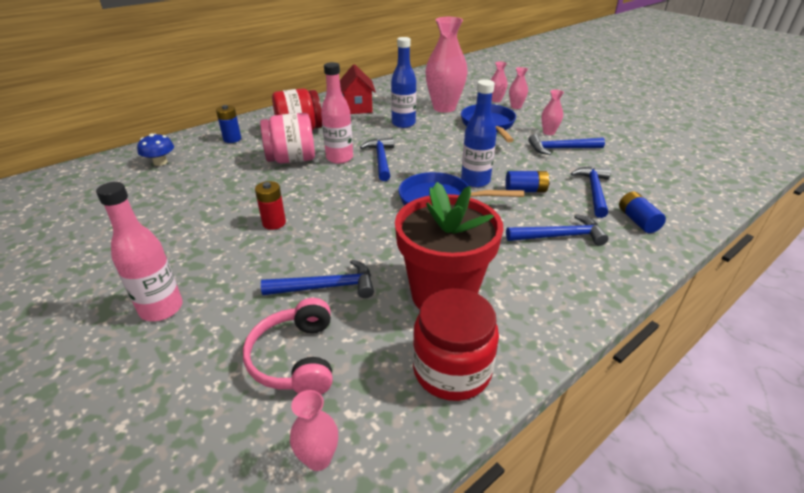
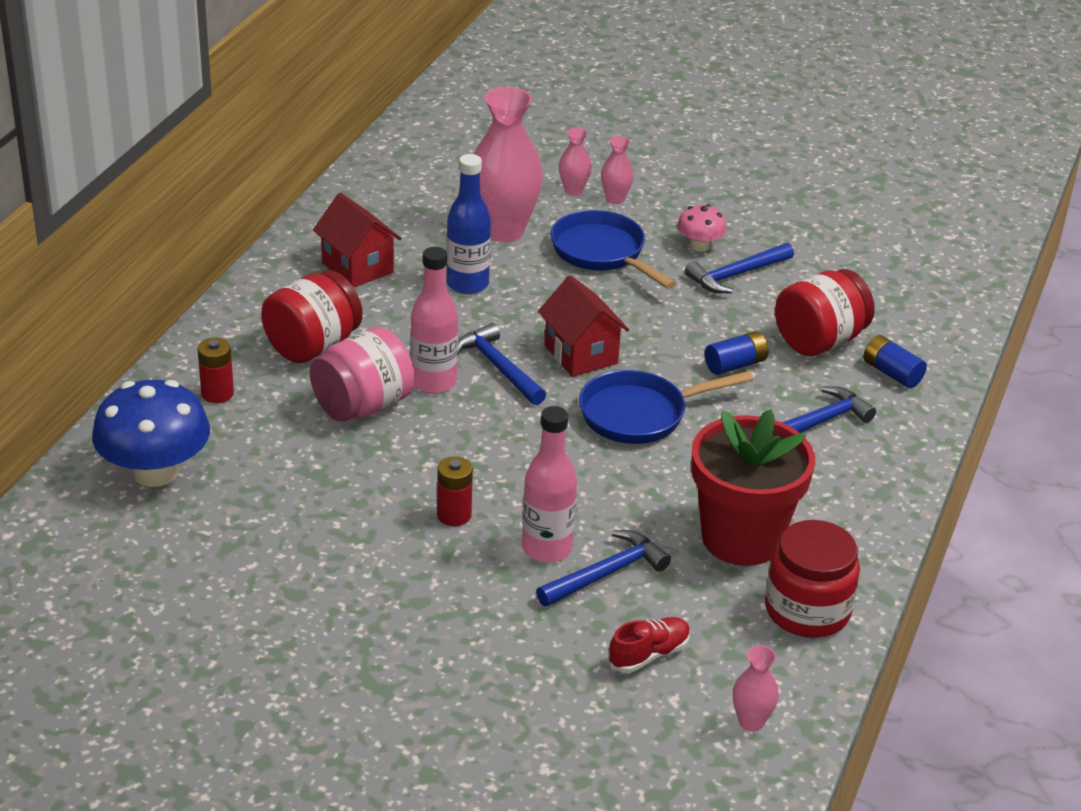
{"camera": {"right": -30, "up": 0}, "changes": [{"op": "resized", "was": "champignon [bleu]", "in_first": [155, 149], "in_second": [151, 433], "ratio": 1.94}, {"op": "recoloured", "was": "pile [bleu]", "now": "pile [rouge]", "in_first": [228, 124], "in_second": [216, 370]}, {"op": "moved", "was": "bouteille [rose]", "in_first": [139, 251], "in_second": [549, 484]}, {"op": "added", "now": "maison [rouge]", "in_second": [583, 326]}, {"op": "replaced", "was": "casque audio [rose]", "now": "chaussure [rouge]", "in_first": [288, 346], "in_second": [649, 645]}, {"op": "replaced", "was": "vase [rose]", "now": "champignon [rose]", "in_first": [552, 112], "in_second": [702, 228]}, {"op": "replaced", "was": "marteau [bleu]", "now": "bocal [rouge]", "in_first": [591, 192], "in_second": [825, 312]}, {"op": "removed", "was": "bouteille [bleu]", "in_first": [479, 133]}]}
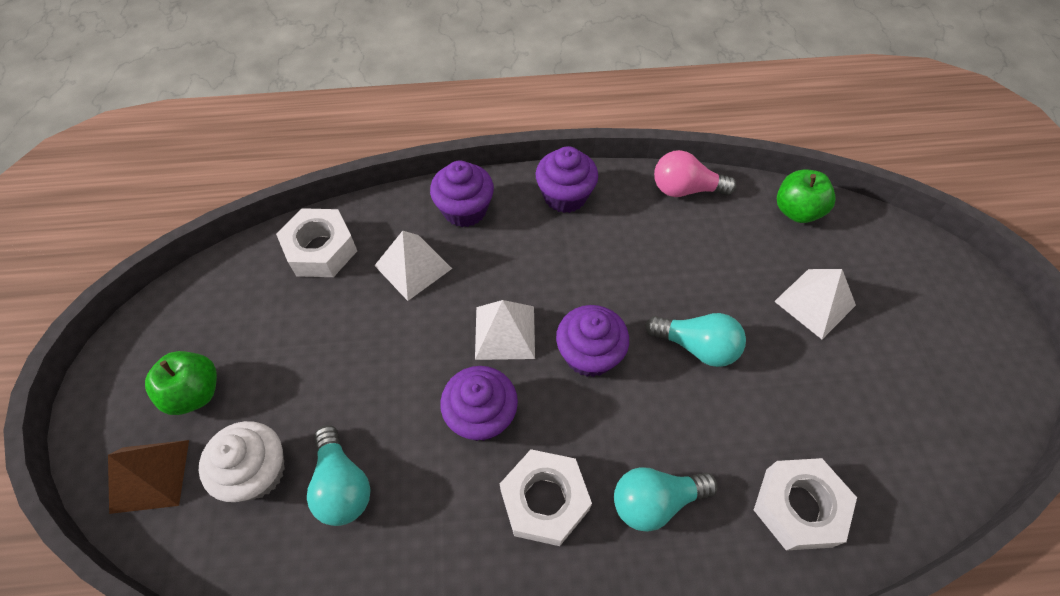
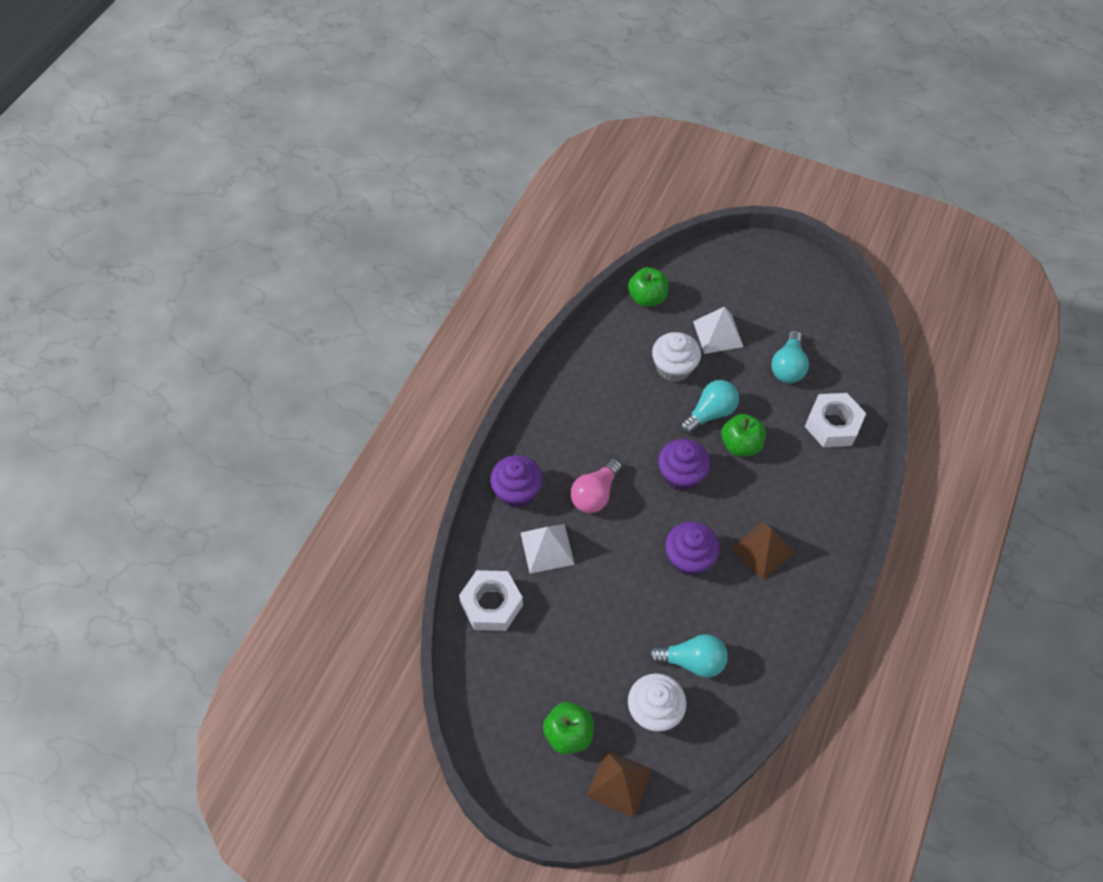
{"camera": {"right": -60, "up": 0}, "changes": [{"op": "moved", "was": "ampoule [rose]", "in_first": [695, 173], "in_second": [596, 486]}, {"op": "added", "now": "muffin [blanc]", "in_second": [676, 357]}, {"op": "added", "now": "pomme [vert]", "in_second": [743, 435]}, {"op": "replaced", "was": "écrou [blanc]", "now": "pyramide [marron]", "in_first": [546, 497], "in_second": [763, 551]}, {"op": "moved", "was": "ampoule [turquoise]", "in_first": [666, 499], "in_second": [790, 356]}, {"op": "removed", "was": "pyramide [blanc]", "in_first": [505, 330]}, {"op": "removed", "was": "muffin [violet]", "in_first": [567, 179]}]}
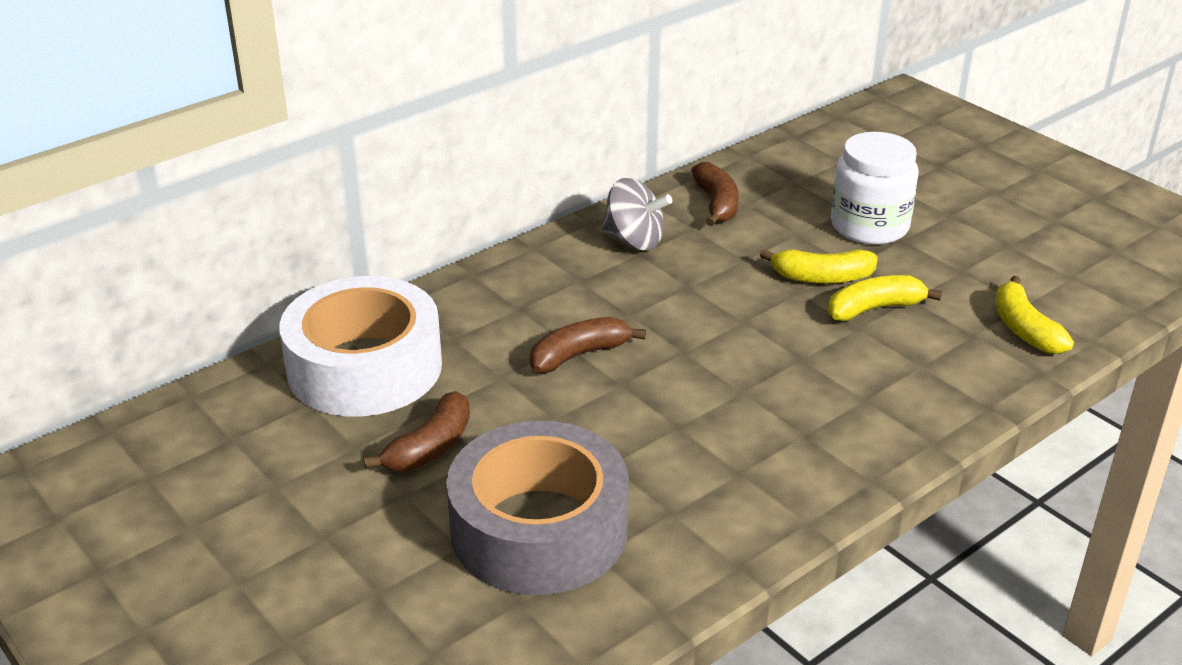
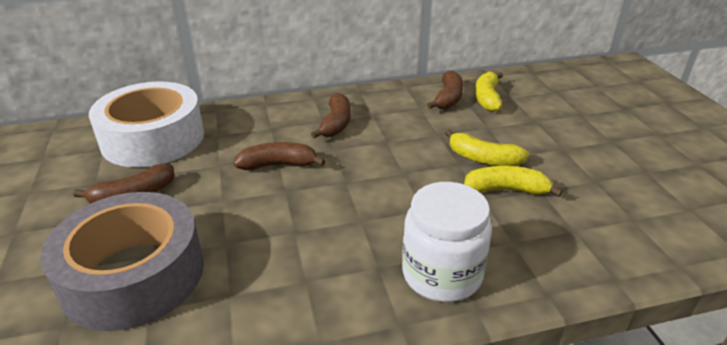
{"camera": {"right": 25, "up": 0}, "changes": [{"op": "added", "now": "banane [marron]", "in_second": [331, 115]}, {"op": "moved", "was": "bocal [blanc]", "in_first": [875, 188], "in_second": [447, 242]}, {"op": "moved", "was": "banane [jaune]", "in_first": [1034, 315], "in_second": [489, 92]}, {"op": "removed", "was": "toupie [gris]", "in_first": [636, 214]}]}
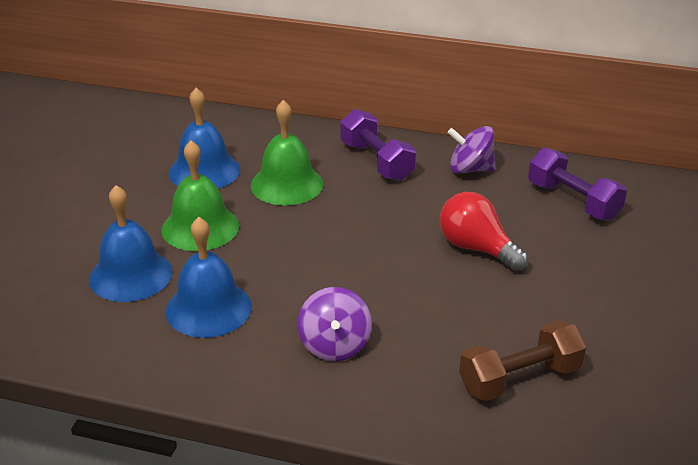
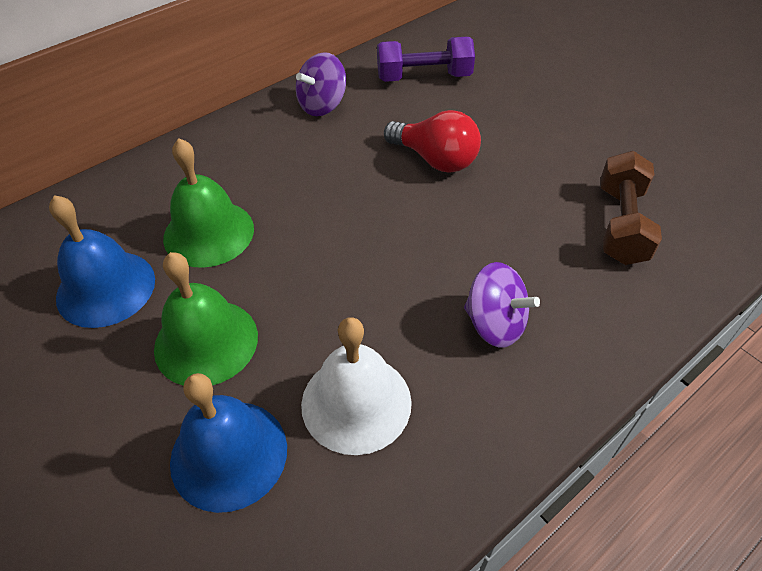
{"camera": {"right": -55, "up": 15}, "changes": [{"op": "recoloured", "was": "cloche [bleu]", "now": "cloche [blanc]", "in_first": [209, 277], "in_second": [356, 386]}, {"op": "turned", "was": "ampoule [rouge]", "in_first": [484, 232], "in_second": [432, 141], "clockwise": -135}, {"op": "removed", "was": "haltère [violet]", "in_first": [378, 145]}]}
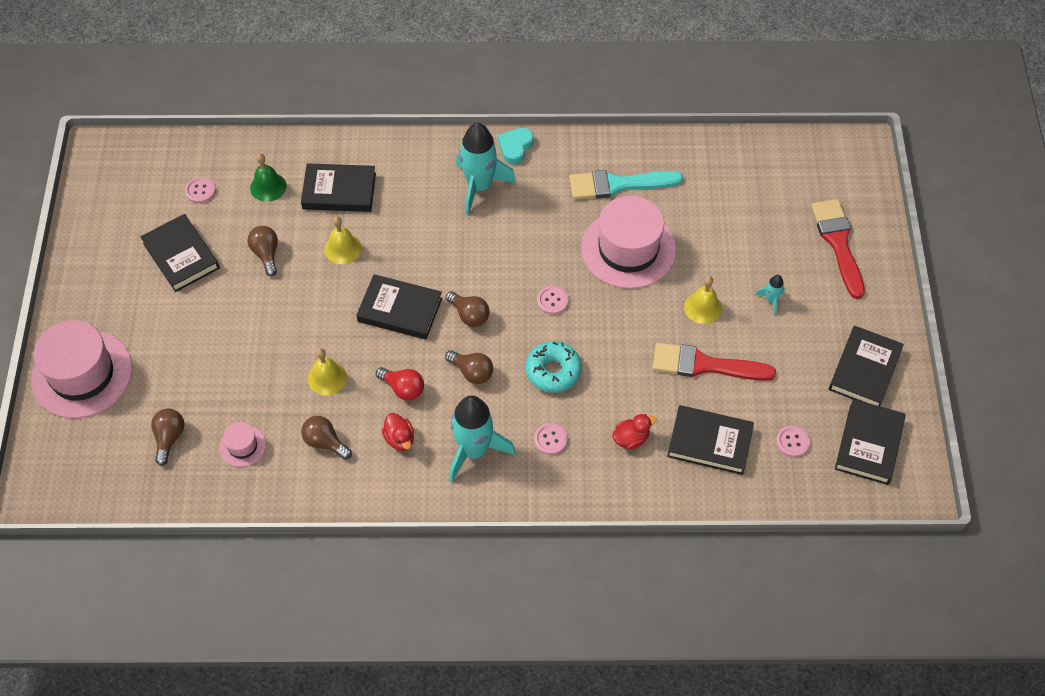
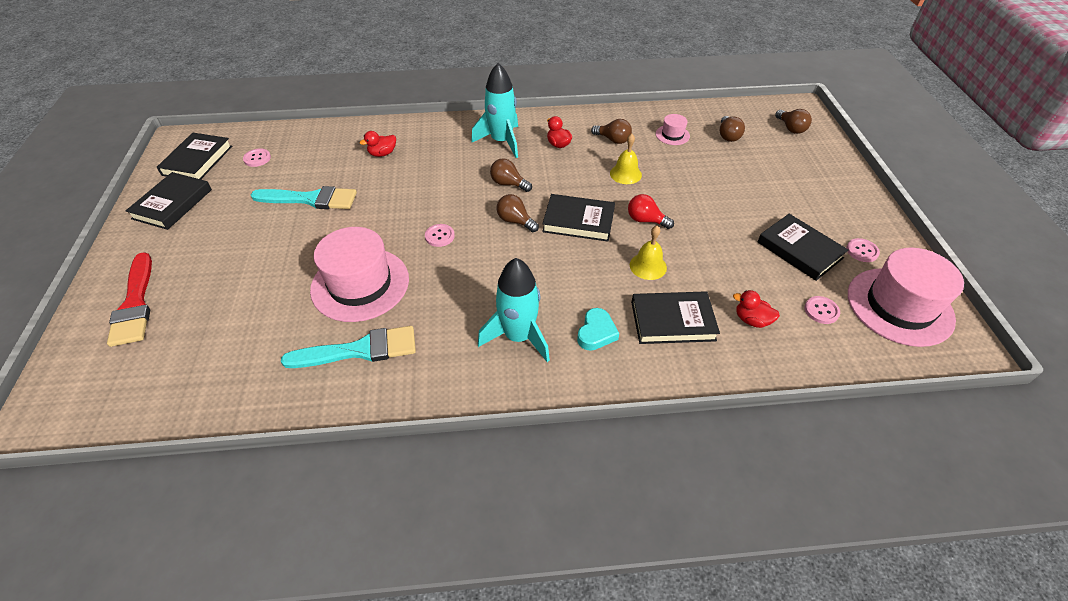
{"camera": {"right": 175, "up": -10}, "changes": [{"op": "recoloured", "was": "pinceau [rouge]", "now": "pinceau [turquoise]", "in_first": [714, 362], "in_second": [304, 197]}, {"op": "moved", "was": "cœur [turquoise]", "in_first": [516, 146], "in_second": [598, 329]}, {"op": "moved", "was": "ampoule [rouge]", "in_first": [400, 384], "in_second": [651, 211]}, {"op": "replaced", "was": "cloche [vert]", "now": "canard [rouge]", "in_first": [268, 177], "in_second": [756, 309]}, {"op": "moved", "was": "ampoule [marron]", "in_first": [263, 251], "in_second": [793, 121]}, {"op": "moved", "was": "bouton [rose]", "in_first": [550, 439], "in_second": [863, 250]}, {"op": "moved", "was": "chapeau [rose]", "in_first": [81, 369], "in_second": [906, 297]}, {"op": "removed", "was": "beignet [turquoise]", "in_first": [554, 367]}, {"op": "removed", "was": "livre [noir]", "in_first": [710, 440]}, {"op": "removed", "was": "cloche [jaune]", "in_first": [703, 300]}, {"op": "removed", "was": "fusée [turquoise]", "in_first": [770, 295]}]}
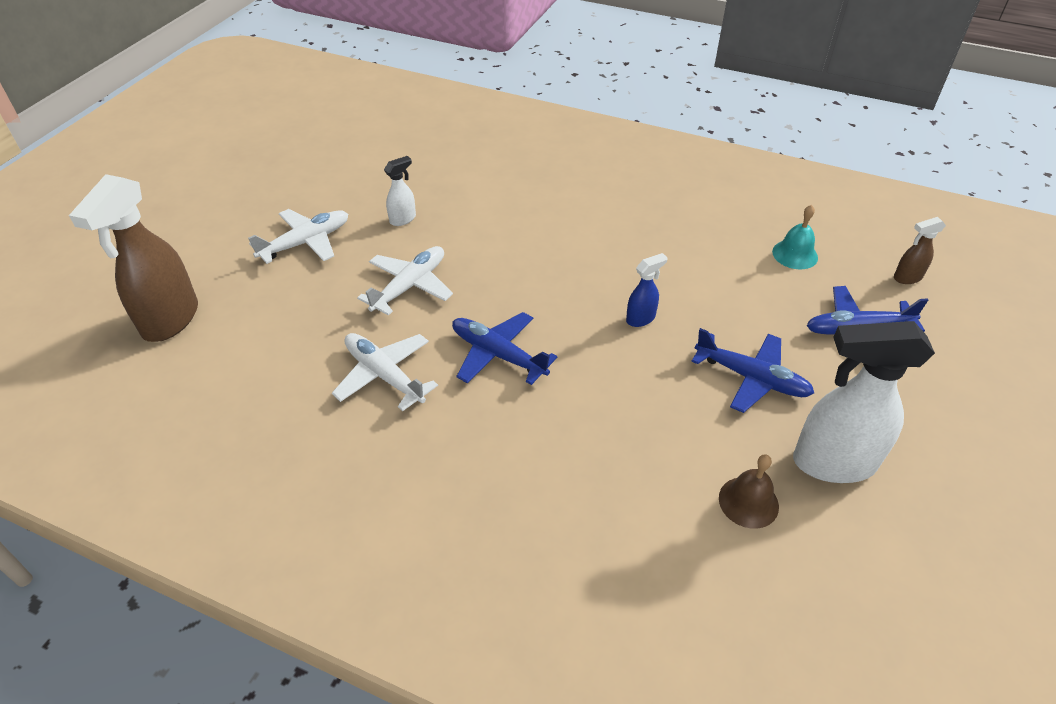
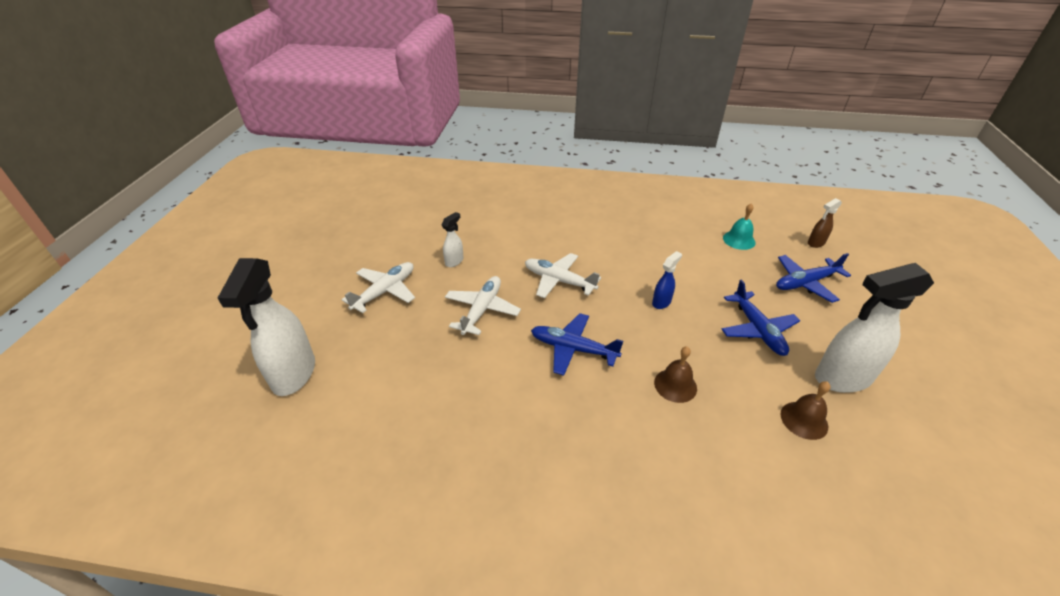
{"camera": {"right": -15, "up": -5}, "changes": [{"op": "recoloured", "was": "vaporisateur [marron]", "now": "vaporisateur [blanc]", "in_first": [133, 258], "in_second": [266, 327]}, {"op": "moved", "was": "avion [blanc]", "in_first": [385, 372], "in_second": [563, 275]}, {"op": "added", "now": "cloche [marron]", "in_second": [675, 374]}, {"op": "turned", "was": "avion [bleu]", "in_first": [752, 370], "in_second": [761, 318], "clockwise": 60}]}
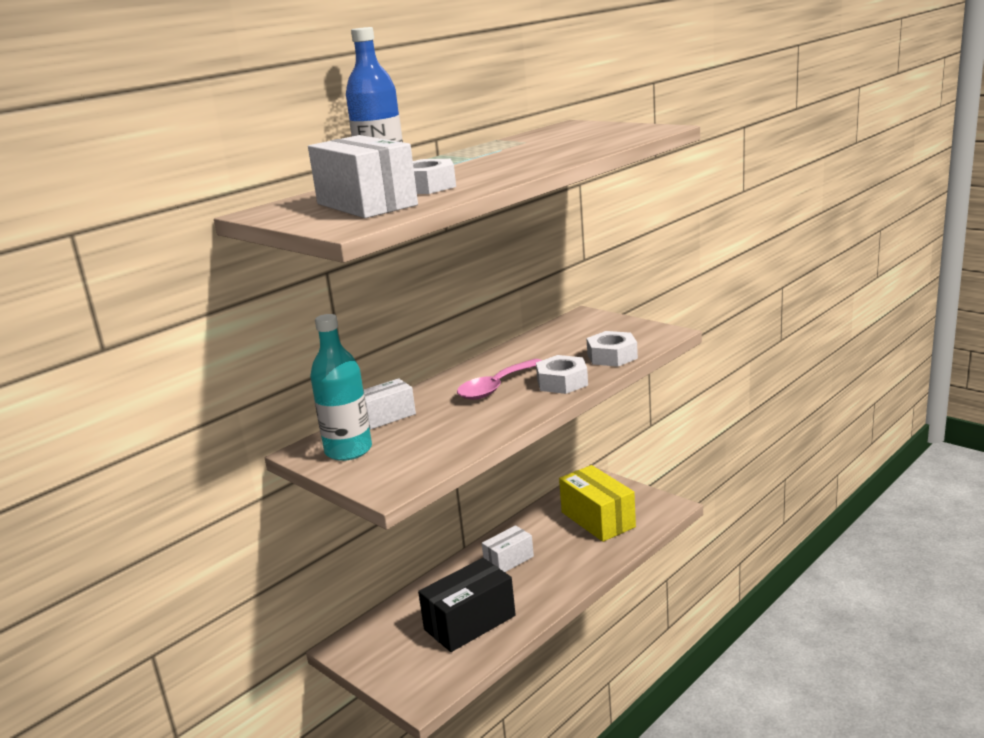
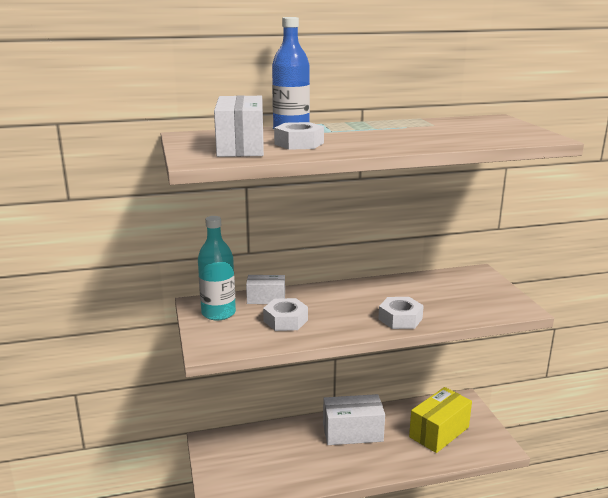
{"camera": {"right": 30, "up": 0}, "changes": [{"op": "moved", "was": "écrou [blanc]", "in_first": [612, 349], "in_second": [285, 314]}, {"op": "resized", "was": "boîte [blanc]", "in_first": [508, 548], "in_second": [354, 419], "ratio": 1.67}, {"op": "turned", "was": "boîte [jaune]", "in_first": [597, 503], "in_second": [440, 420], "clockwise": 45}, {"op": "removed", "was": "boîte [noir]", "in_first": [467, 605]}, {"op": "removed", "was": "cuillère [rose]", "in_first": [499, 379]}]}
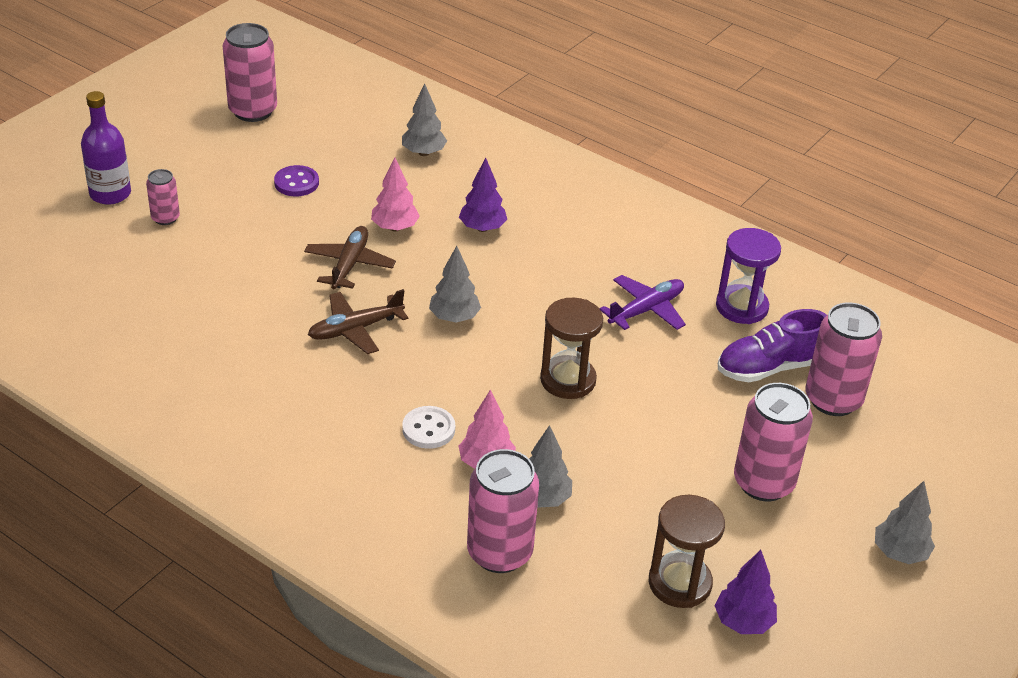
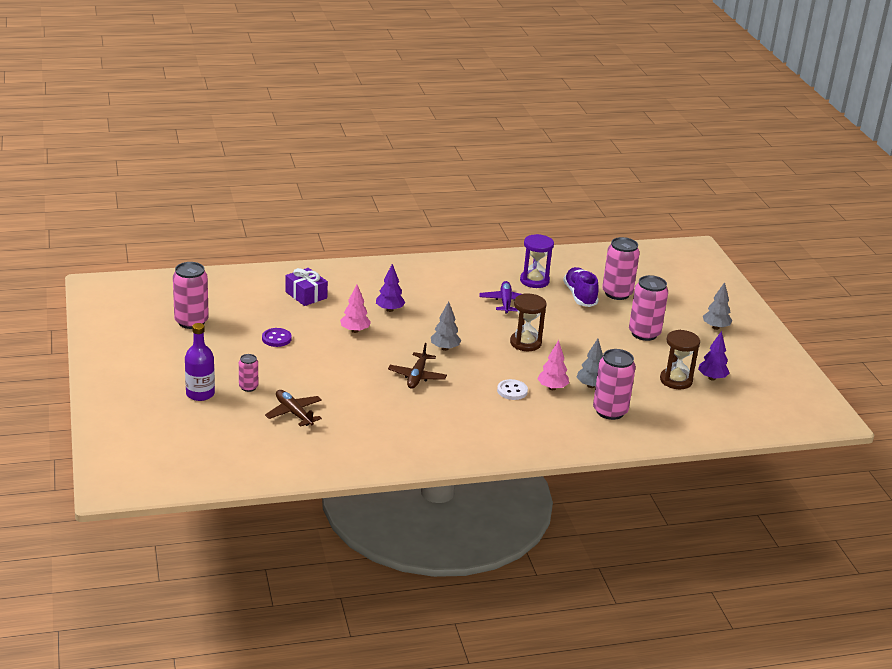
{"camera": {"right": -50, "up": -10}, "changes": [{"op": "moved", "was": "avion [marron]", "in_first": [350, 257], "in_second": [293, 408]}, {"op": "replaced", "was": "arbre [gris]", "now": "cadeau [violet]", "in_first": [424, 120], "in_second": [306, 287]}, {"op": "turned", "was": "chaussure [violet]", "in_first": [772, 345], "in_second": [581, 287], "clockwise": 150}]}
